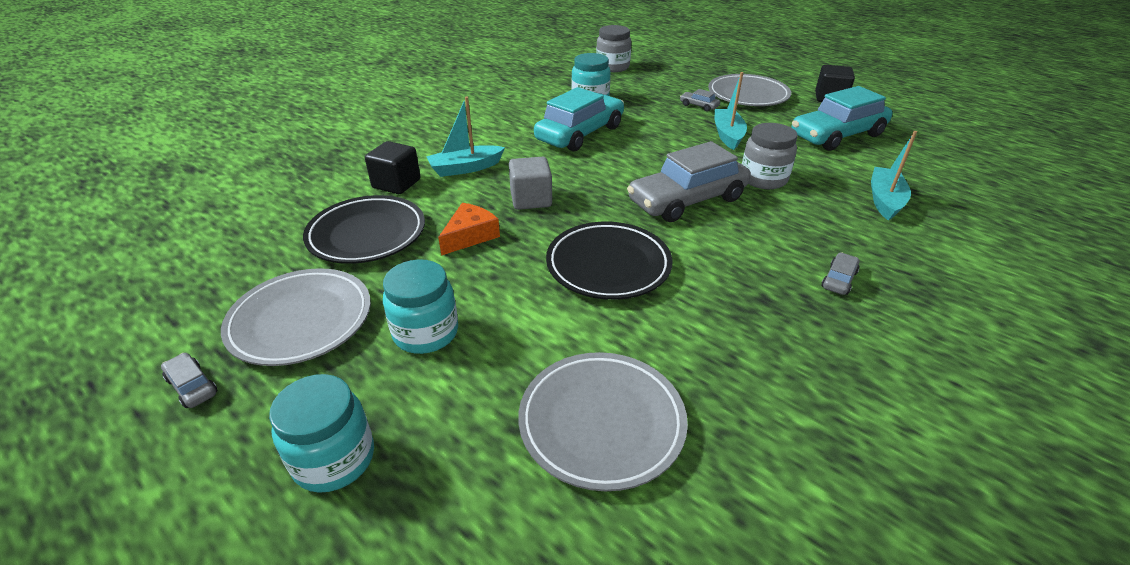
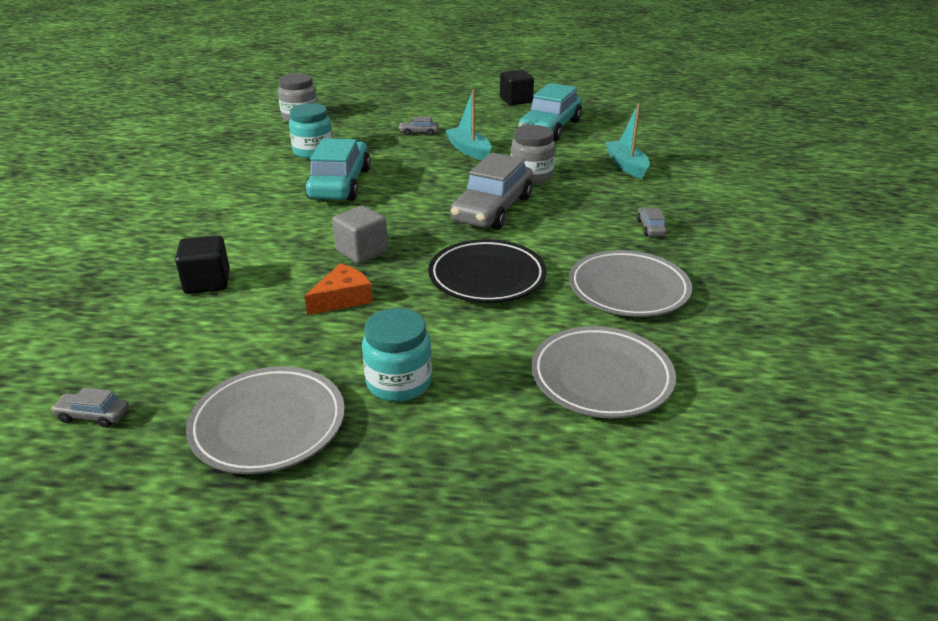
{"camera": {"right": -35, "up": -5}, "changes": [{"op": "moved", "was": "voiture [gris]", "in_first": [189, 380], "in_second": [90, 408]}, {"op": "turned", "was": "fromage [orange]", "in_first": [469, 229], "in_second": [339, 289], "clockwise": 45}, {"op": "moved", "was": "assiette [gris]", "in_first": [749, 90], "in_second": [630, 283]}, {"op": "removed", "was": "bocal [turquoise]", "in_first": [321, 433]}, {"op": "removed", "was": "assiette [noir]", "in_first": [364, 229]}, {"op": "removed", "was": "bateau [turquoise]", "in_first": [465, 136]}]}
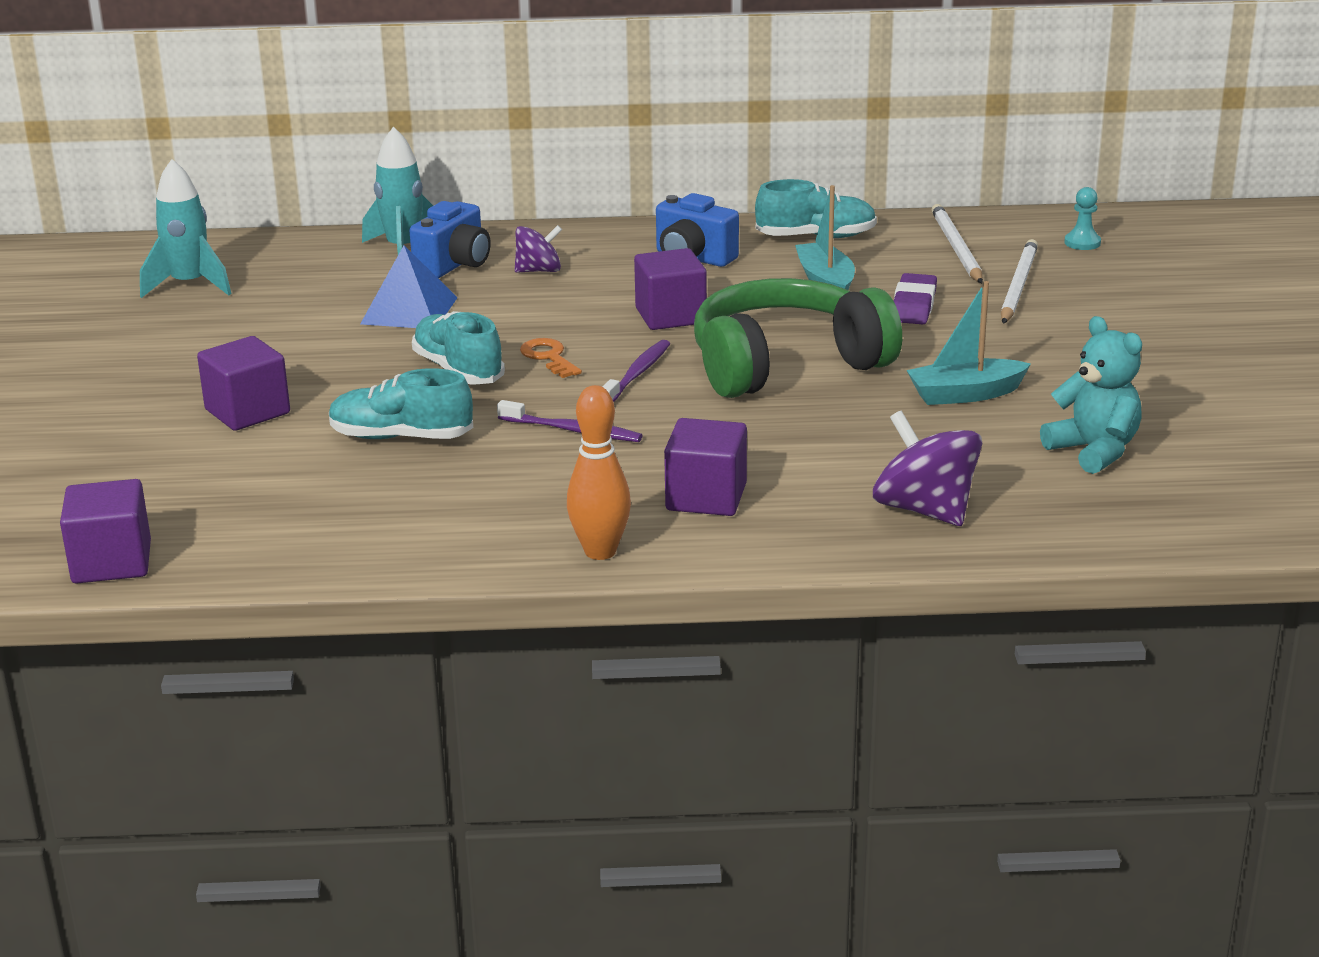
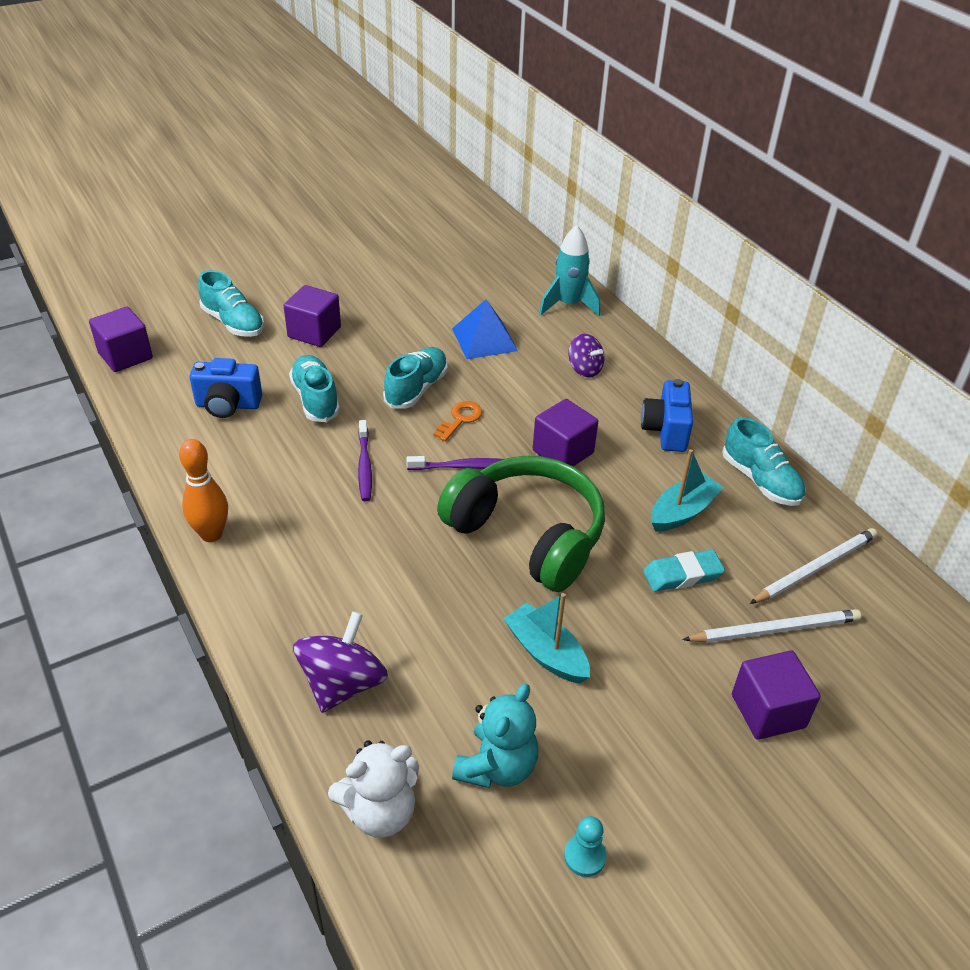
{"camera": {"right": 60, "up": 15}, "changes": [{"op": "moved", "was": "appareil photo [bleu]", "in_first": [450, 239], "in_second": [226, 388]}, {"op": "added", "now": "chaussure [turquoise]", "in_second": [231, 303]}, {"op": "added", "now": "ours en peluche [blanc]", "in_second": [373, 789]}, {"op": "moved", "was": "pion [turquoise]", "in_first": [1082, 218], "in_second": [585, 846]}, {"op": "recoloured", "was": "gomme [violet]", "now": "gomme [turquoise]", "in_first": [915, 298], "in_second": [684, 570]}, {"op": "moved", "was": "cube [violet]", "in_first": [705, 467], "in_second": [776, 695]}, {"op": "removed", "was": "fusée [turquoise]", "in_first": [185, 228]}]}
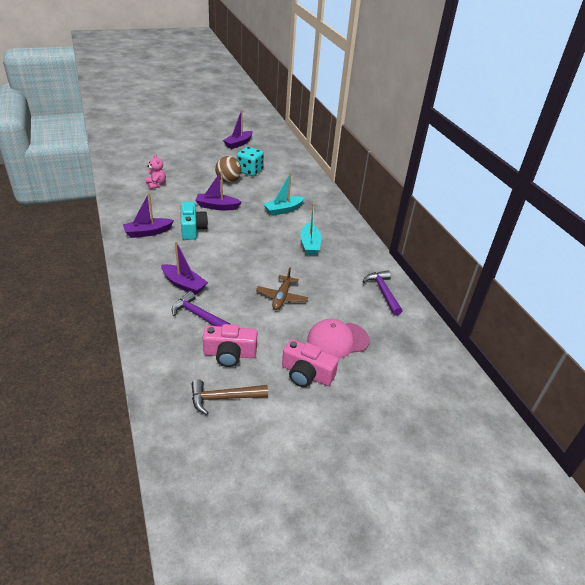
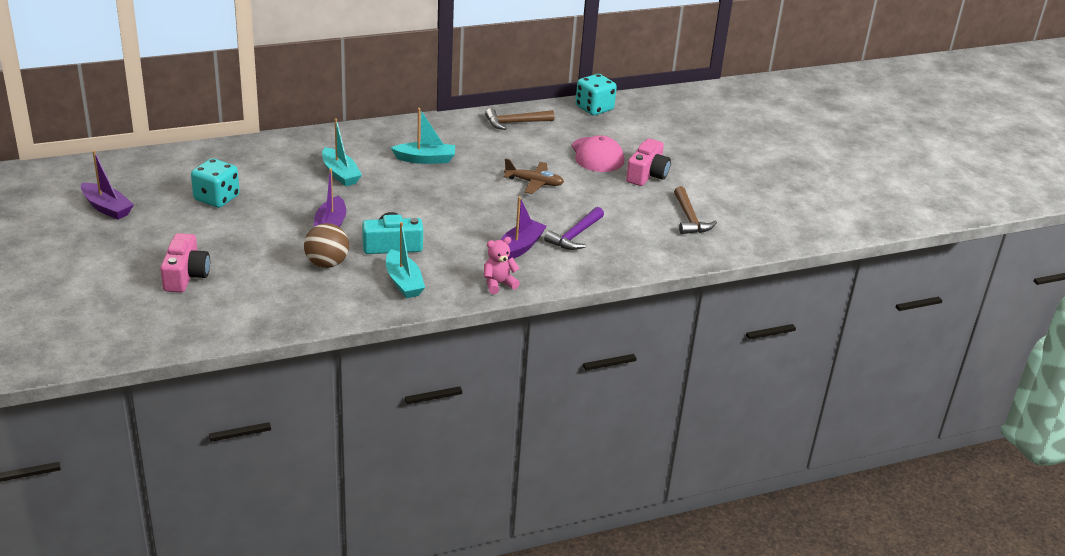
{"camera": {"right": -90, "up": -5}, "changes": [{"op": "moved", "was": "appareil photo [rose]", "in_first": [230, 345], "in_second": [185, 262]}, {"op": "moved", "was": "balle [marron]", "in_first": [228, 169], "in_second": [326, 245]}, {"op": "recoloured", "was": "bateau [violet]", "now": "bateau [turquoise]", "in_first": [148, 215], "in_second": [405, 260]}, {"op": "moved", "was": "ours en peluche [rose]", "in_first": [156, 172], "in_second": [502, 265]}, {"op": "recoloured", "was": "marteau [violet]", "now": "marteau [marron]", "in_first": [382, 293], "in_second": [519, 119]}, {"op": "added", "now": "dé [turquoise]", "in_second": [596, 94]}]}
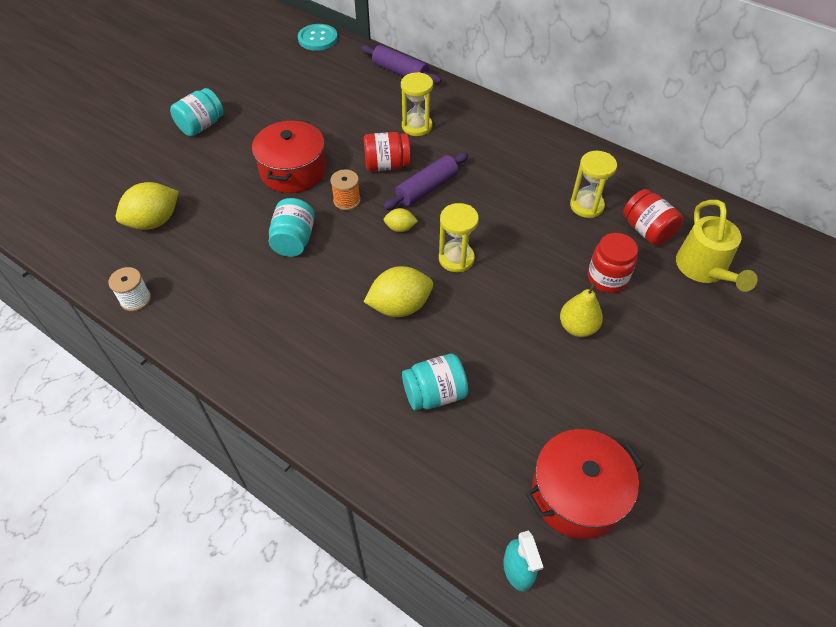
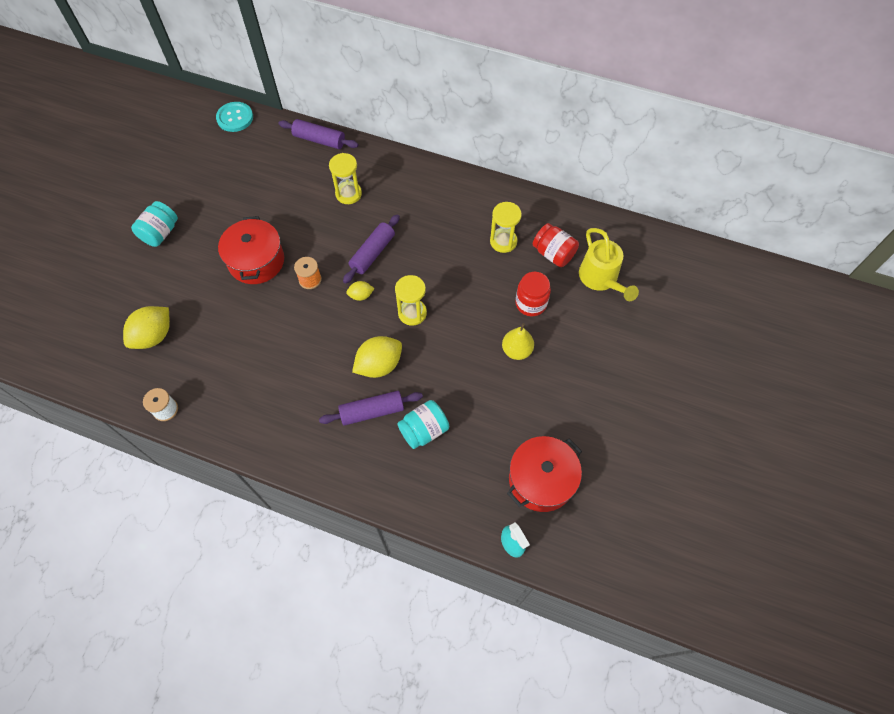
{"camera": {"right": -15, "up": 10}, "changes": [{"op": "added", "now": "rouleau à pâtisserie [violet]", "in_second": [371, 408]}, {"op": "removed", "was": "bocal [turquoise]", "in_first": [291, 227]}, {"op": "removed", "was": "bocal [rouge]", "in_first": [387, 152]}]}
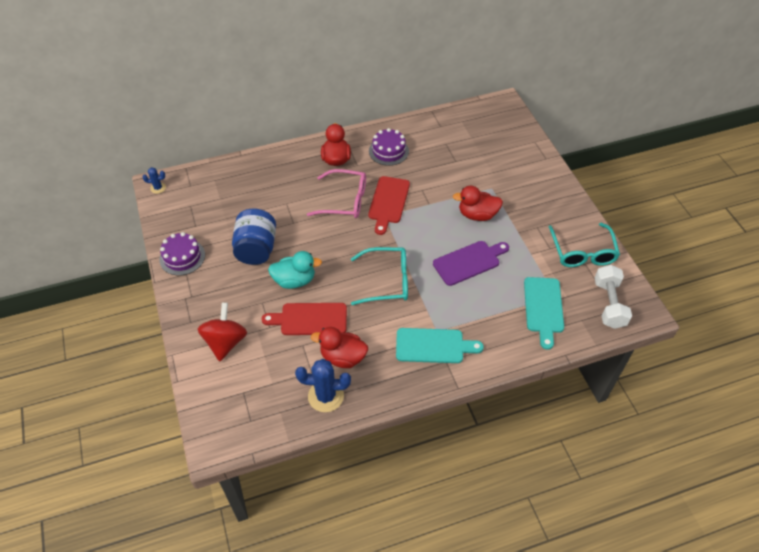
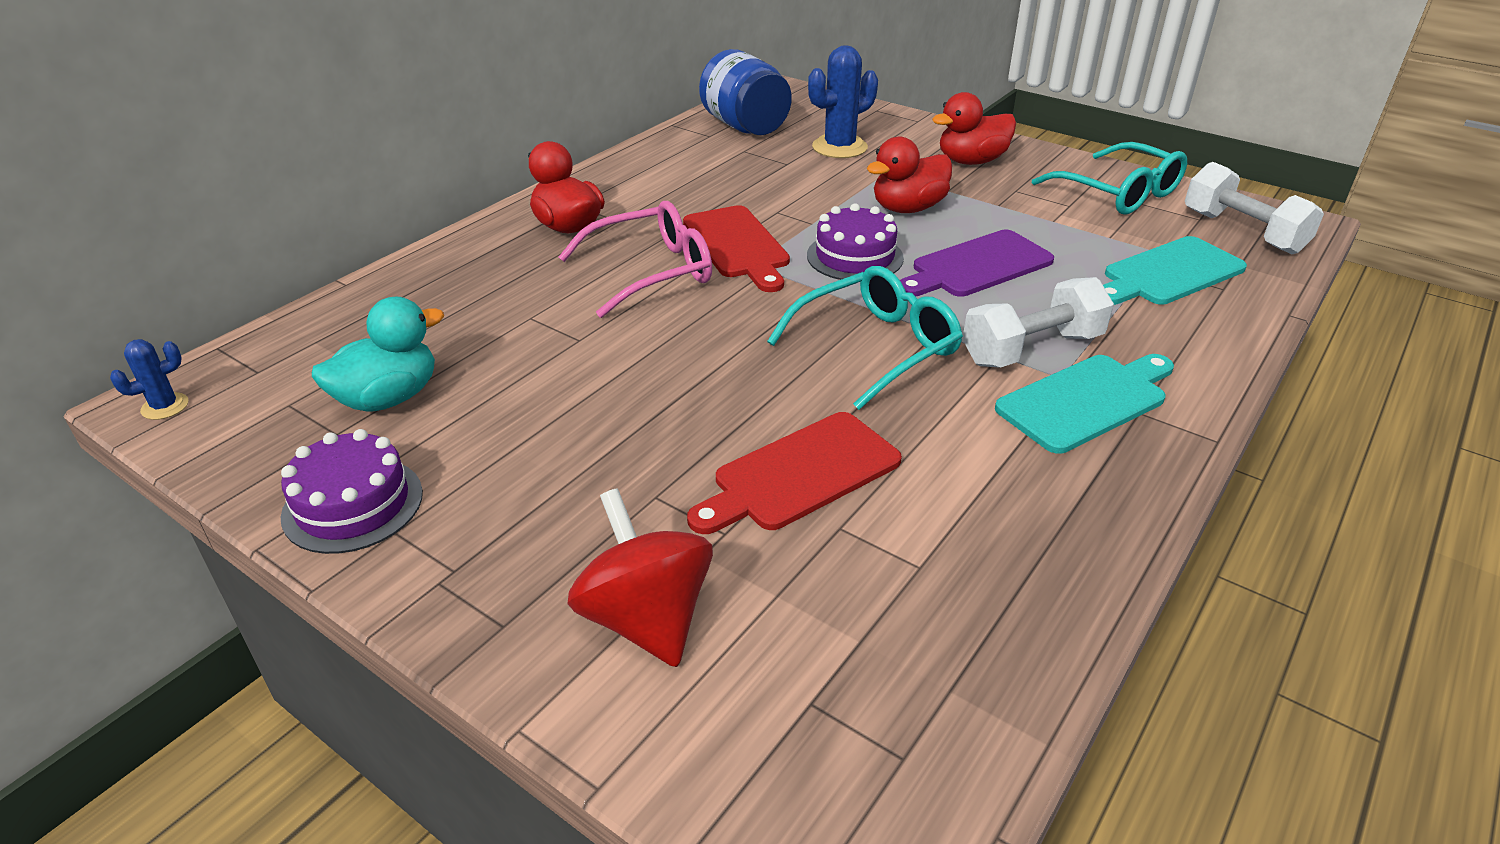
{"camera": {"right": -35, "up": -15}, "changes": [{"op": "moved", "was": "canard [turquoise]", "in_first": [295, 270], "in_second": [378, 354]}, {"op": "moved", "was": "bocal [bleu]", "in_first": [254, 237], "in_second": [745, 92]}, {"op": "moved", "was": "gâteau [violet]", "in_first": [389, 147], "in_second": [855, 241]}, {"op": "moved", "was": "cactus [bleu]", "in_first": [323, 385], "in_second": [843, 101]}, {"op": "turned", "was": "planche à découper [violet]", "in_first": [471, 263], "in_second": [977, 263], "clockwise": -150}, {"op": "moved", "was": "canard [rouge]", "in_first": [339, 347], "in_second": [974, 128]}, {"op": "added", "now": "haltère [blanc]", "in_second": [1038, 322]}, {"op": "turned", "was": "planche à découper [turquoise]", "in_first": [544, 313], "in_second": [1175, 270], "clockwise": 90}]}
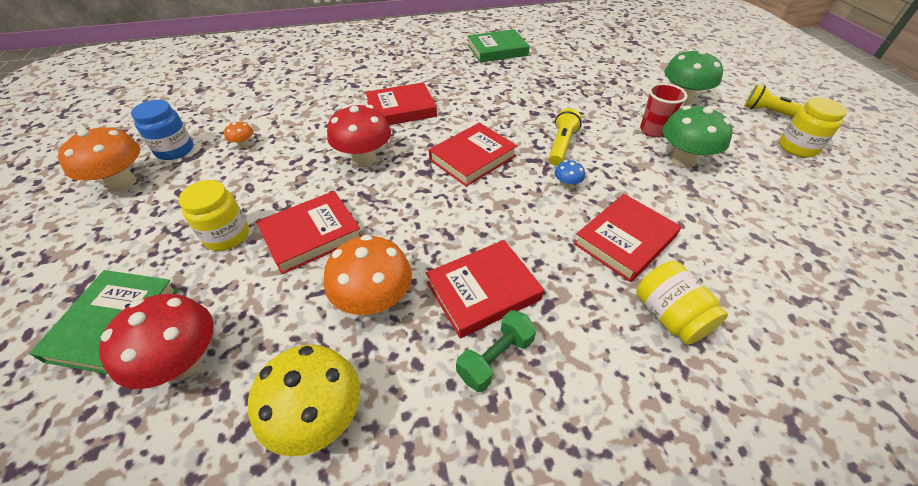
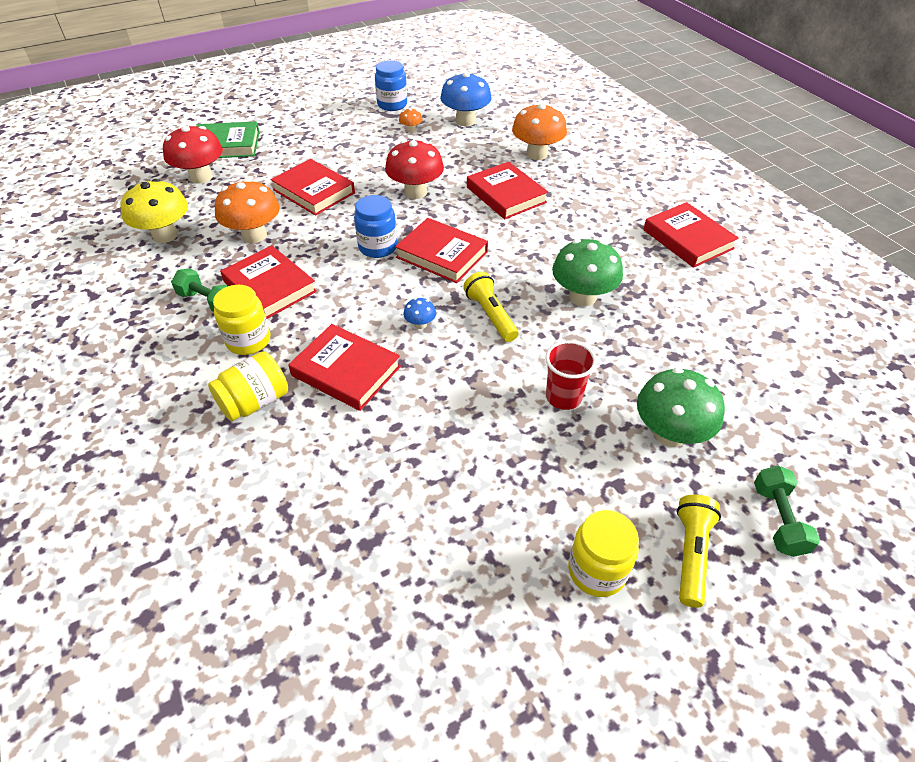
{"camera": {"right": 75, "up": 0}, "changes": [{"op": "moved", "was": "bocal [jaune]", "in_first": [214, 215], "in_second": [241, 320]}, {"op": "added", "now": "bocal [bleu]", "in_second": [375, 226]}, {"op": "added", "now": "champignon [bleu]", "in_second": [466, 99]}, {"op": "turned", "was": "lampe de poche [jaune]", "in_first": [565, 137], "in_second": [490, 307], "clockwise": -120}, {"op": "moved", "was": "champignon [orange]", "in_first": [99, 158], "in_second": [539, 131]}, {"op": "moved", "was": "champignon [vert]", "in_first": [697, 137], "in_second": [587, 272]}, {"op": "recoloured", "was": "livre [vert]", "now": "livre [rouge]", "in_first": [499, 46], "in_second": [691, 235]}, {"op": "added", "now": "haltère [vert]", "in_second": [787, 511]}]}
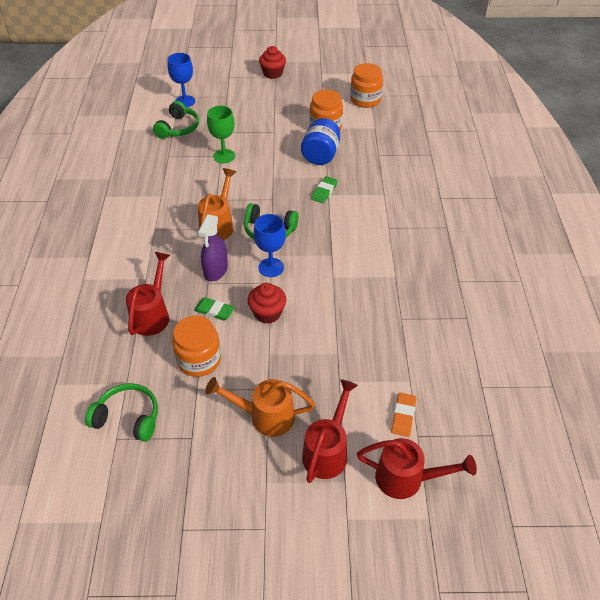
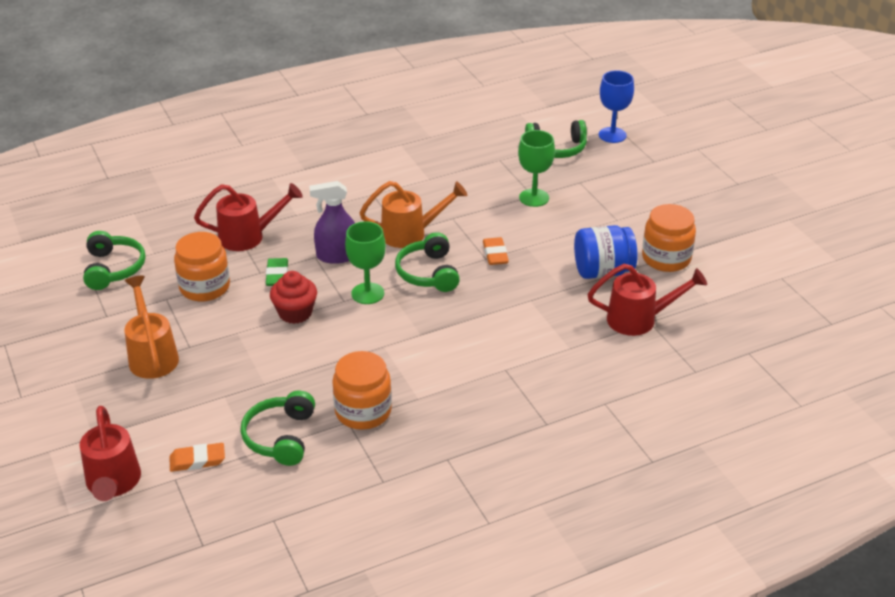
{"camera": {"right": 65, "up": -10}, "changes": [{"op": "added", "now": "casque audio [vert]", "in_second": [277, 428]}, {"op": "moved", "was": "bocal [orange]", "in_first": [366, 85], "in_second": [362, 390]}, {"op": "recoloured", "was": "verre à pied [bleu]", "now": "verre à pied [vert]", "in_first": [269, 245], "in_second": [365, 262]}, {"op": "added", "now": "gomme [orange]", "in_second": [496, 251]}, {"op": "moved", "was": "arrosoir [rouge]", "in_first": [330, 431], "in_second": [647, 300]}, {"op": "removed", "was": "muffin [rouge]", "in_first": [272, 62]}, {"op": "removed", "was": "gomme [vert]", "in_first": [324, 189]}]}
